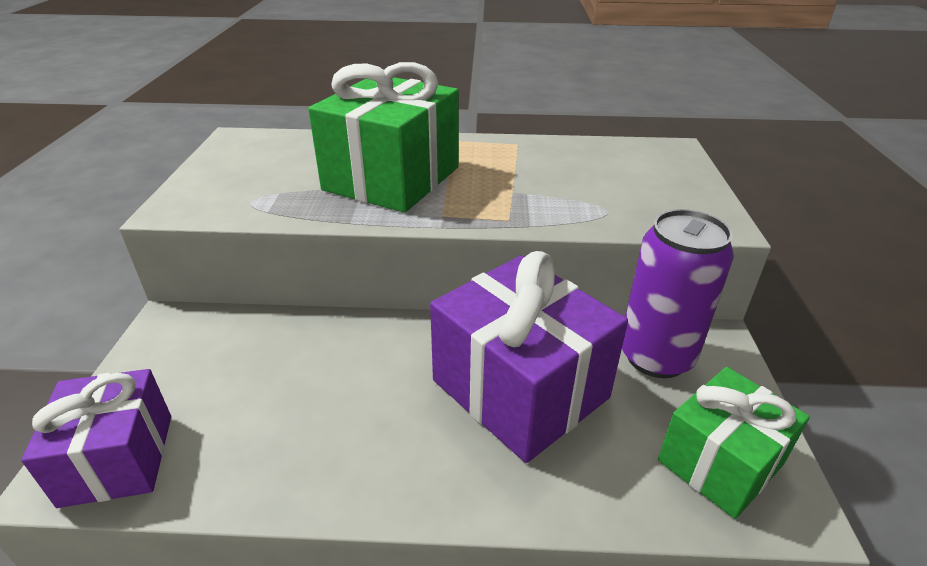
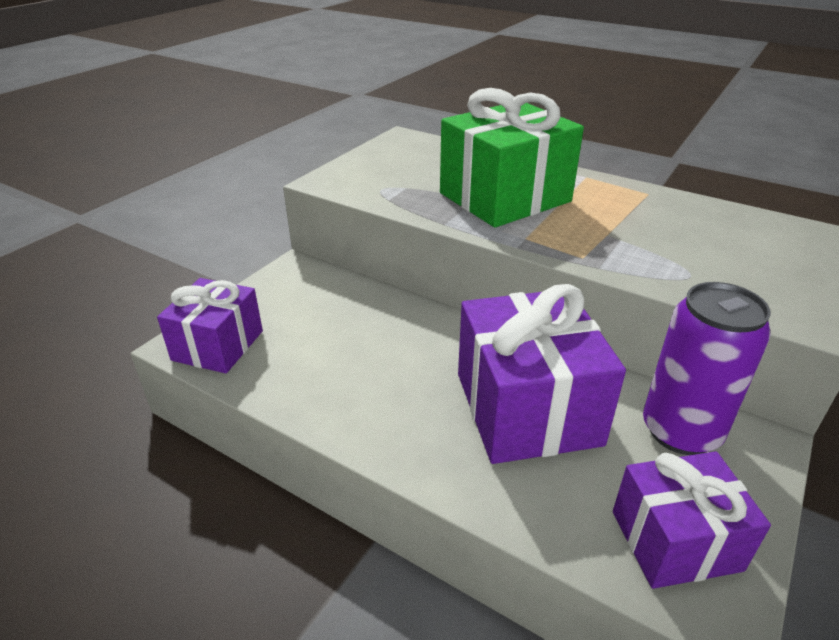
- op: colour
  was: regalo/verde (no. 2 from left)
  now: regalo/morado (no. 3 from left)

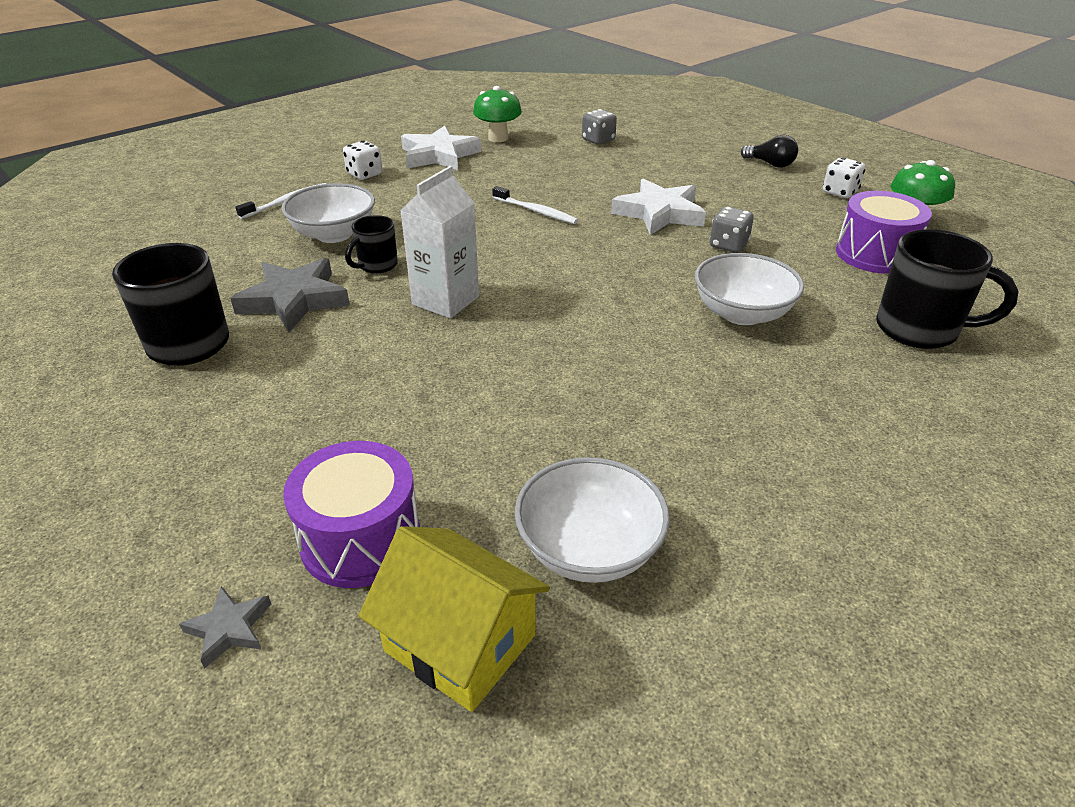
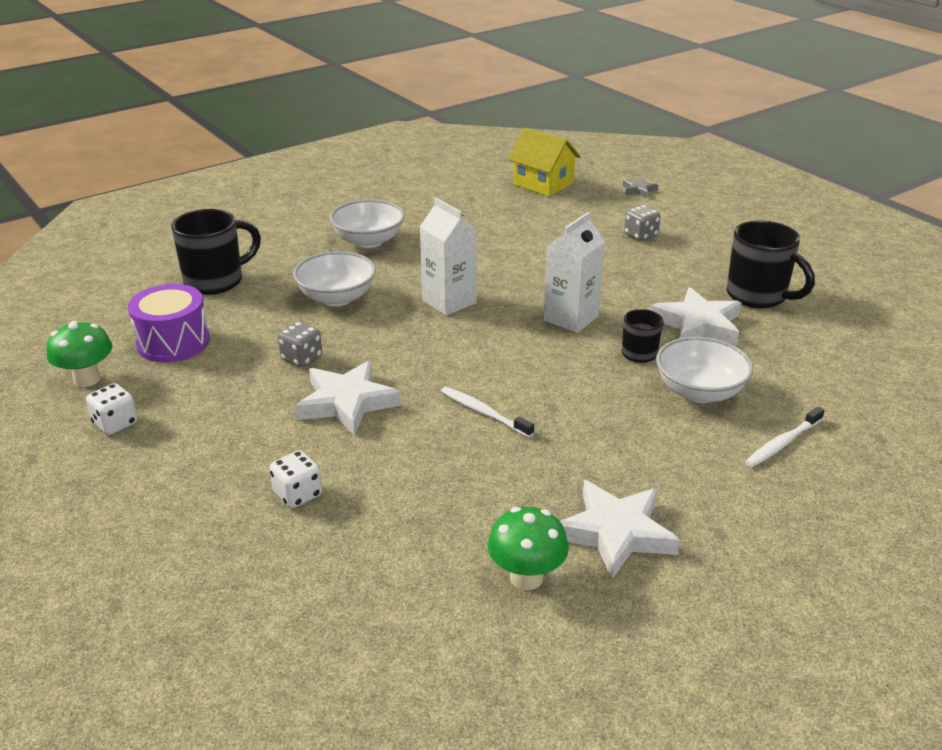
- op: spun
  was: taza/negro (no. 3 from left in the first image)
  clockwise: 120
- op: relocated
  was: dado/blanco (no. 1 from left in the first image)
  now: dado/blanco (no. 2 from left)
- op: relocated
  was: cuenco/blanco (no. 2 from left)
- op: appeared
  now: cartón de leche/blanco (no. 1 from left)
- op: relocated
  was: dado/gris (no. 1 from left in the first image)
  now: dado/gris (no. 2 from left)
- op: colour
  was: estrella/gris (no. 2 from left)
  now: estrella/blanco (no. 3 from left)
- op: missing
  was: tambor/morado (no. 1 from left)
- op: missing
  was: bombilla/negro

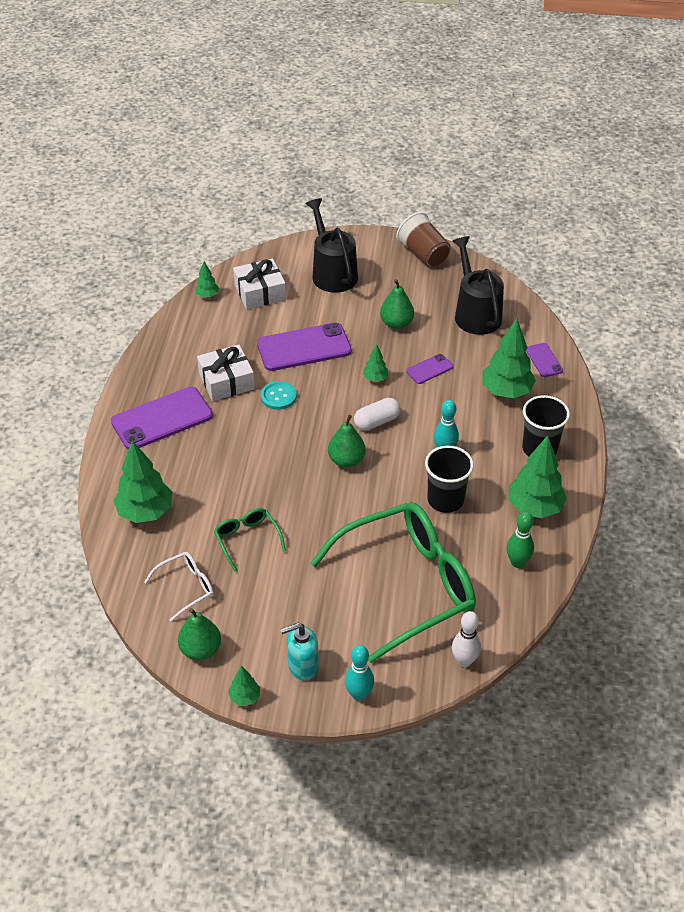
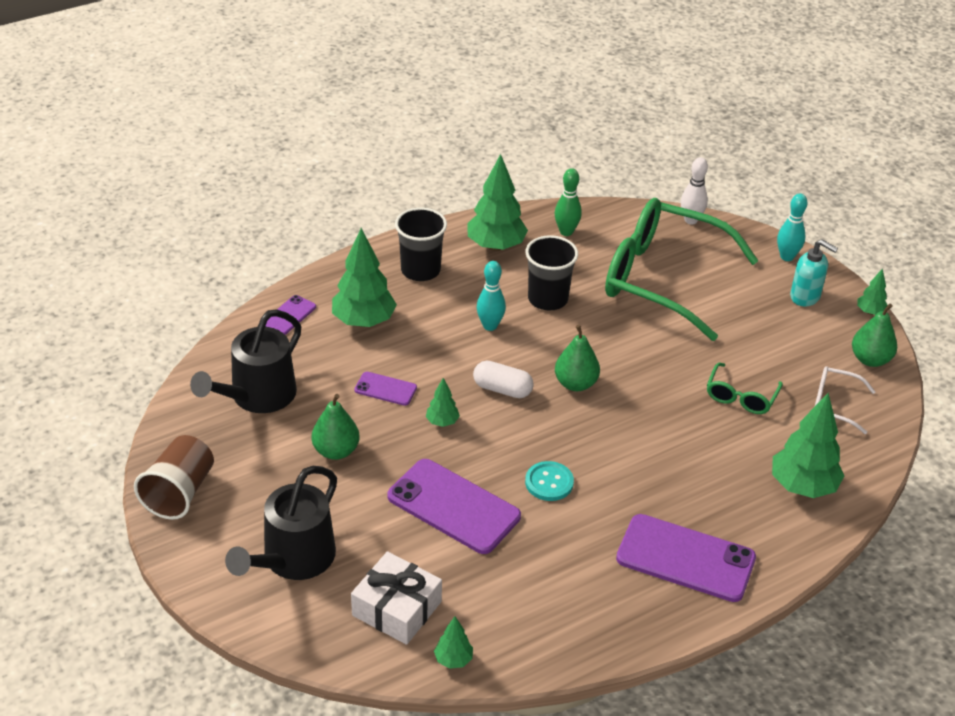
- op: missing
  was: regalo/blanco (no. 1 from left)

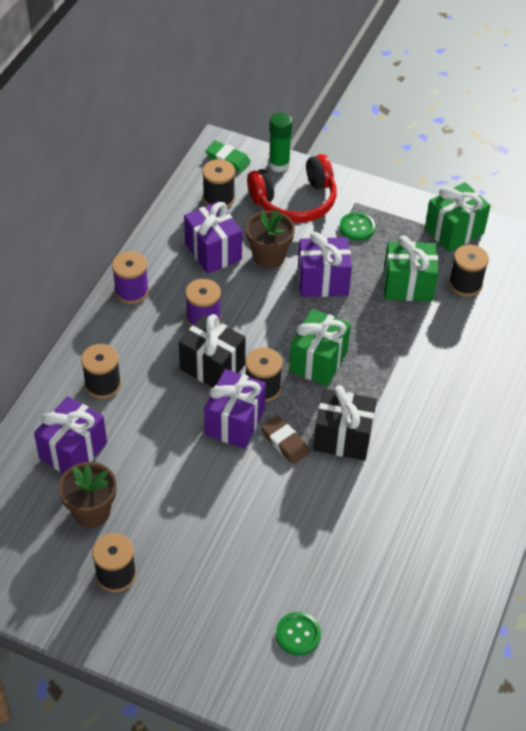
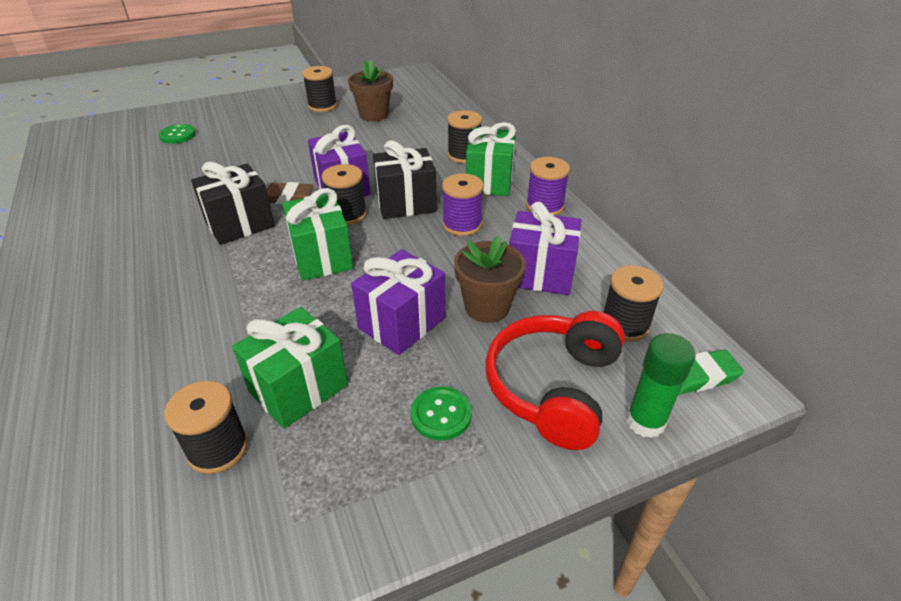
- op: relocated
  was: regalo/verde (no. 3 from left)
- op: missing
  was: regalo/morado (no. 1 from left)

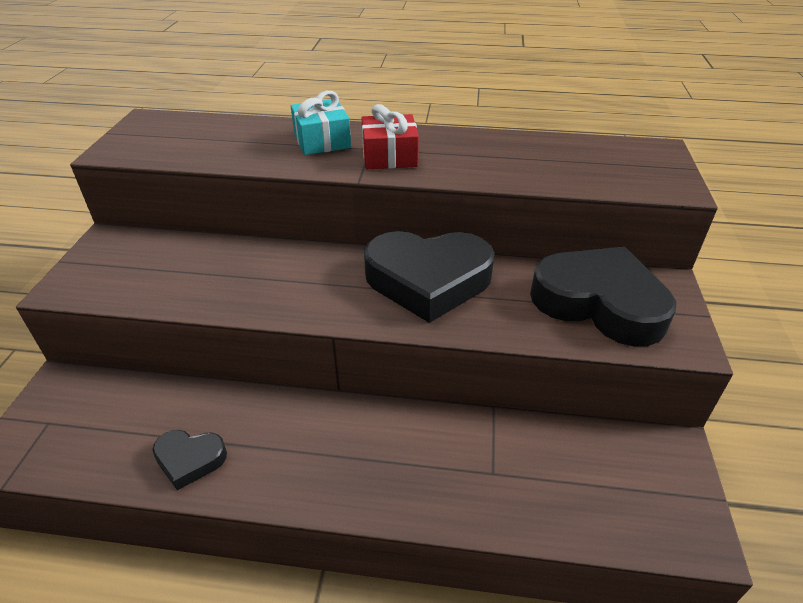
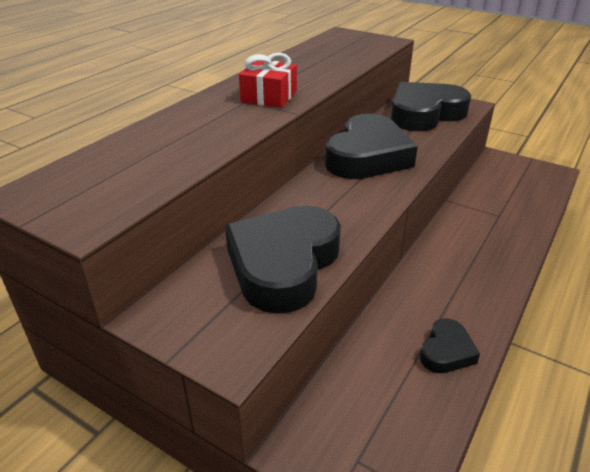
- op: appeared
  now: corazón/negro (no. 1 from left)
- op: missing
  was: regalo/turquesa

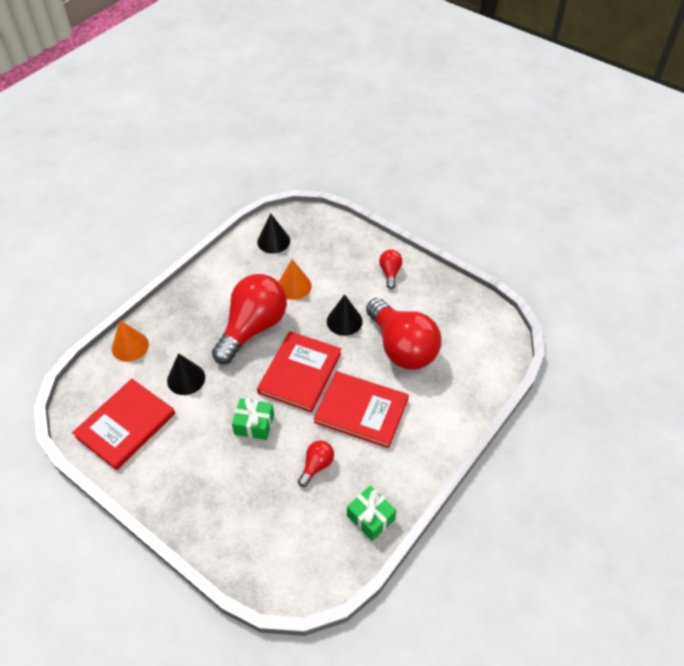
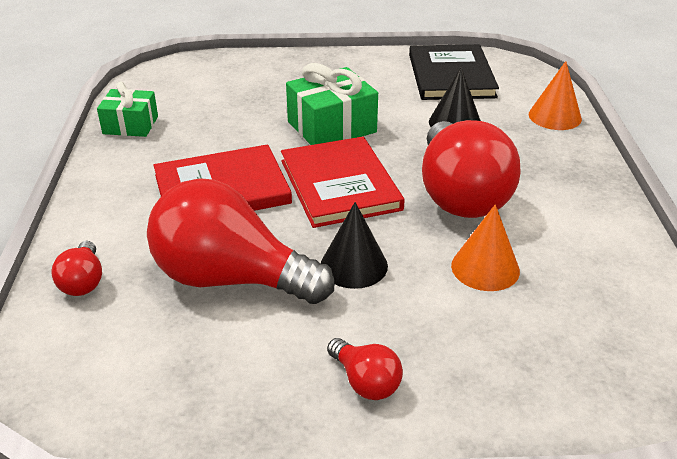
- op: relocated
  was: bombilla/rojo (no. 2 from left in the first image)
  now: bombilla/rojo (no. 1 from left)
- op: size
  was: regalo/verde (no. 1 from left in the first image)
  ratio: 1.53
- op: colour
  was: libro/rojo (no. 1 from left)
  now: libro/negro
- op: missing
  was: cono/negro (no. 2 from left)

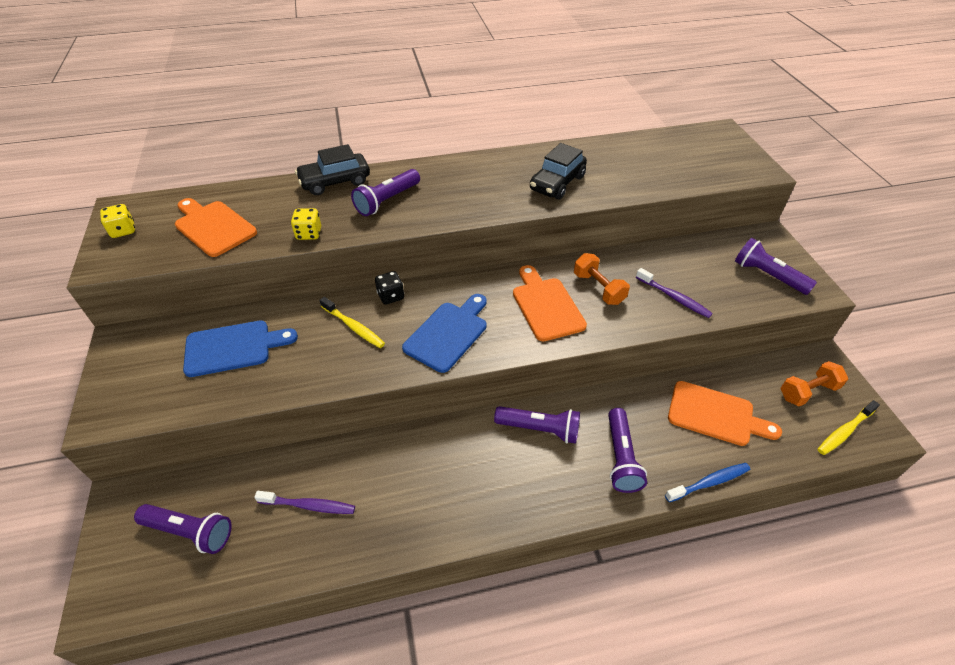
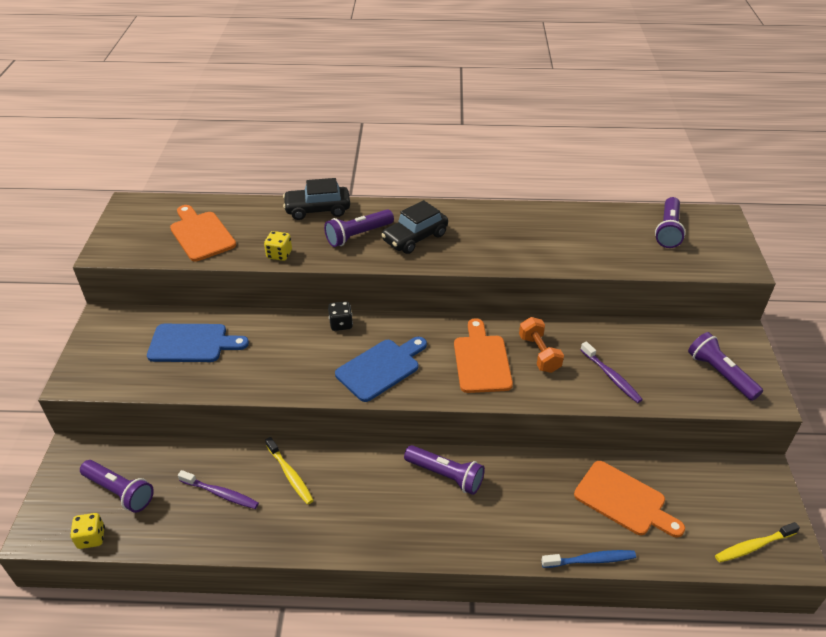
- op: relocated
  was: dado/amarillo (no. 1 from left)
- op: relocated
  was: cepillo de dientes/amarillo (no. 1 from left)
- op: relocated
  was: coche/negro (no. 2 from left)
- op: relocated
  was: lámpara de mano/morado (no. 4 from left)
- op: missing
  was: mancuerna/naranja (no. 2 from left)

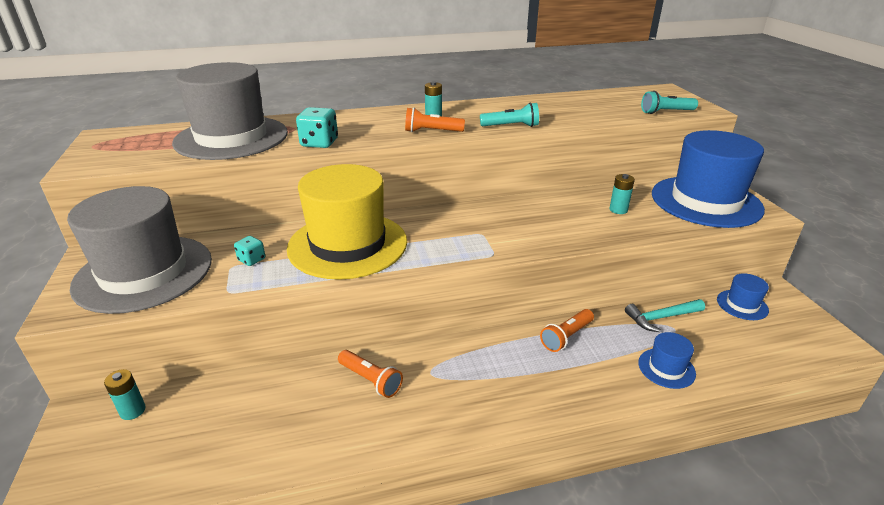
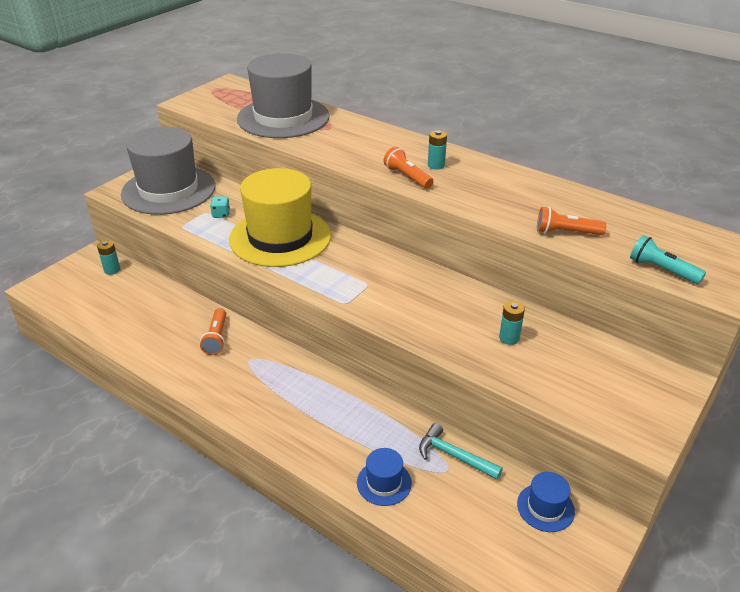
- op: relocated
  was: lámpara de mano/naranja (no. 3 from left)
- op: missing
  was: dado/turquesa (no. 2 from left)
- op: missing
  was: lámpara de mano/turquesa (no. 1 from left)
- op: missing
  was: sombrero/azul (no. 2 from left)

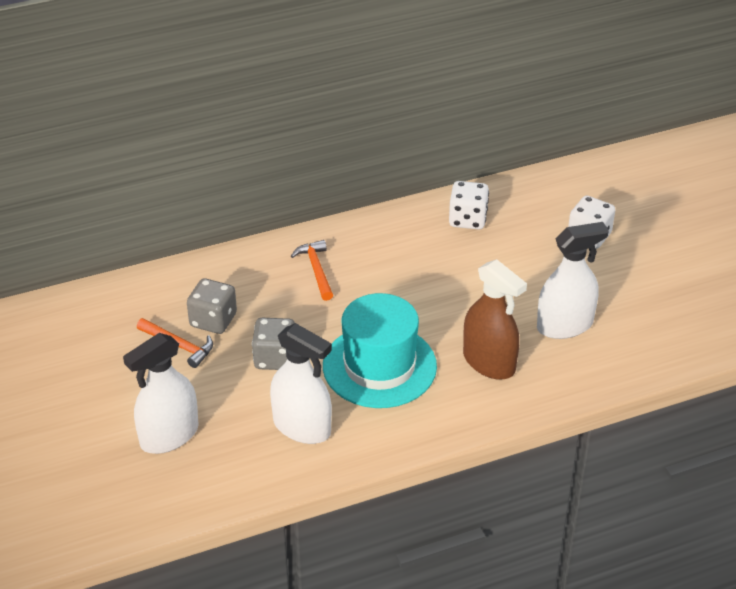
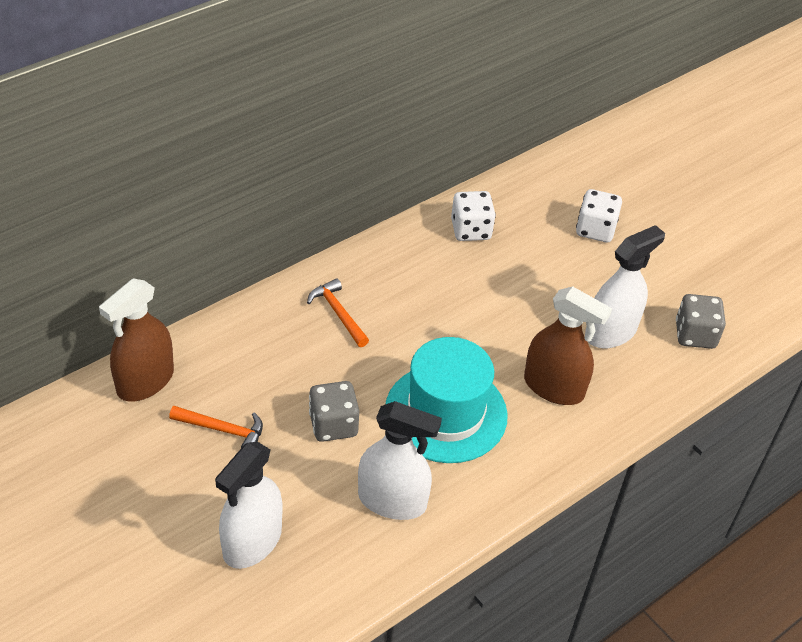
- op: appeared
  now: pulverizador/marrón (no. 1 from left)
- op: relocated
  was: dado/gris (no. 1 from left in the first image)
  now: dado/gris (no. 2 from left)

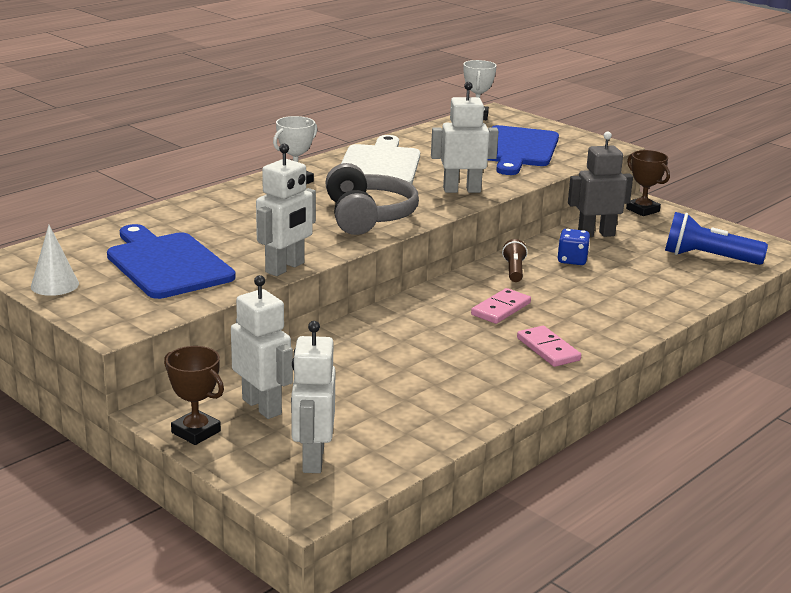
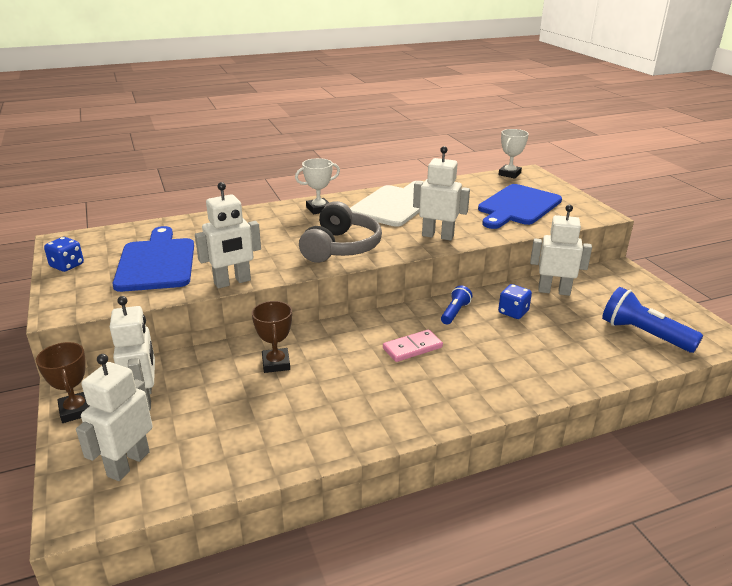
- op: exchanged
  was: cono/blanco
  now: dado/azul (no. 1 from left)
- op: relocated
  was: trofeo/marrón (no. 2 from left)
- op: colour
  was: lámpara de mano/marrón
  now: lámpara de mano/azul (no. 1 from left)
- op: colour
  was: robot/gris
  now: robot/blanco (no. 5 from left)
- op: missing
  was: ficha de dominó/rosa (no. 2 from left)

